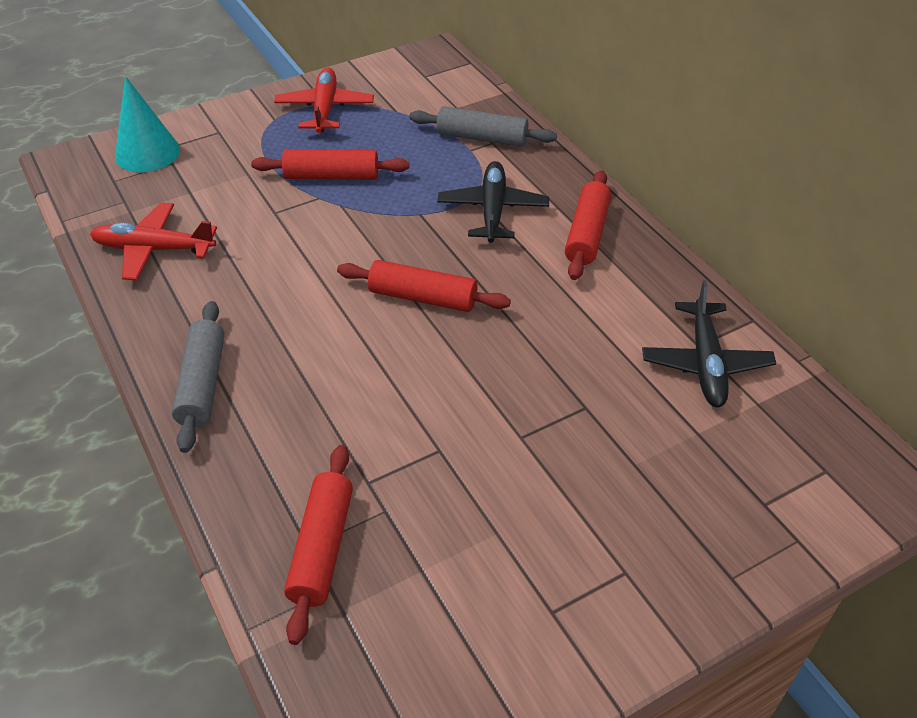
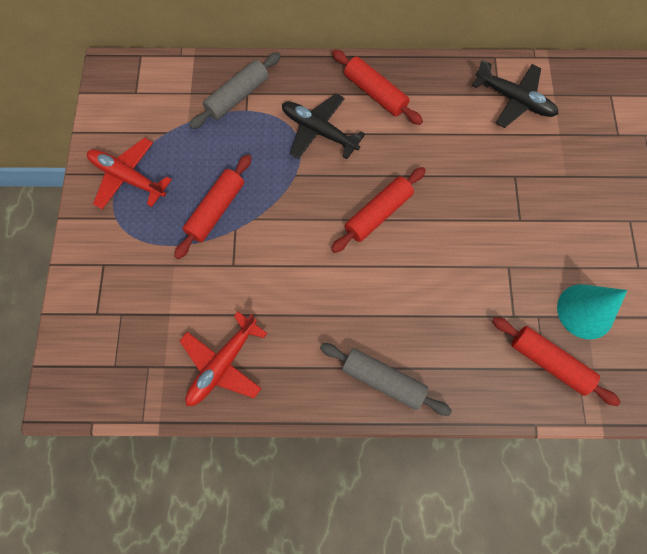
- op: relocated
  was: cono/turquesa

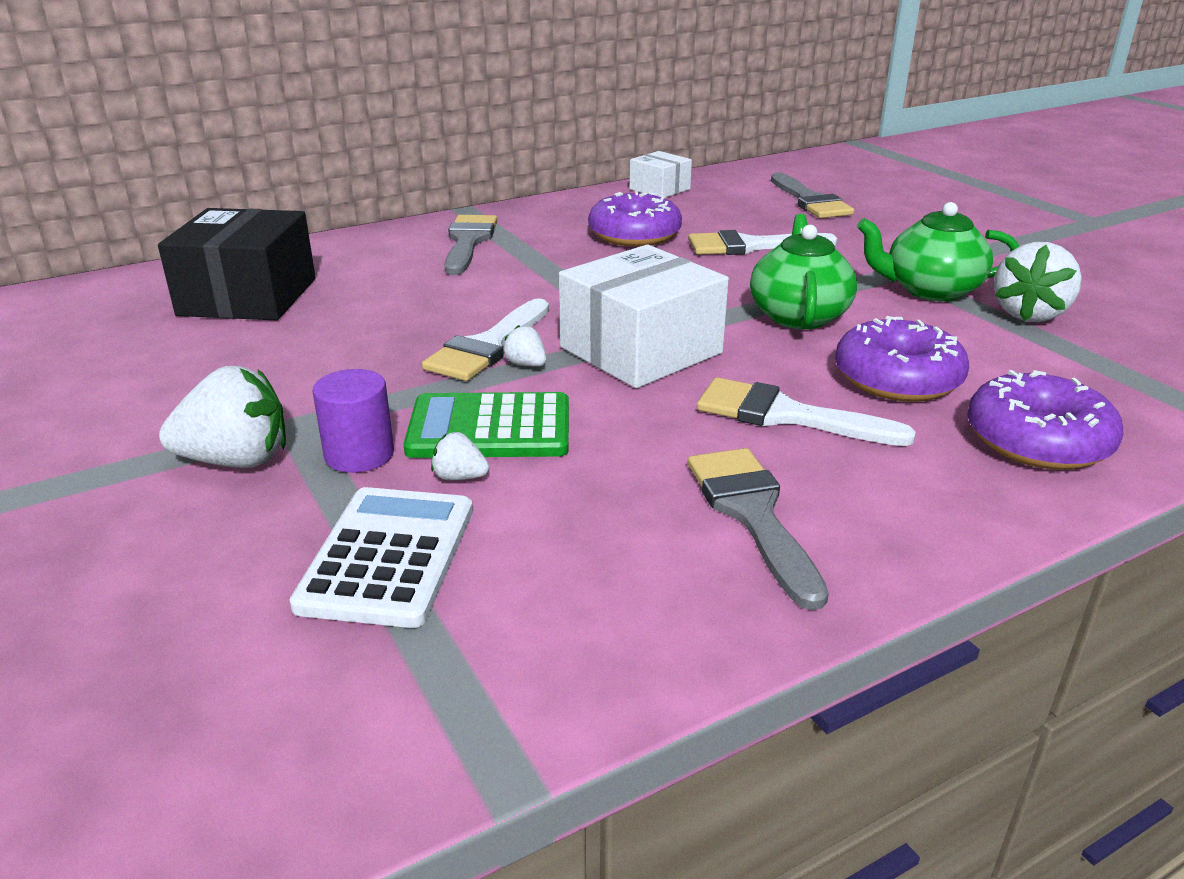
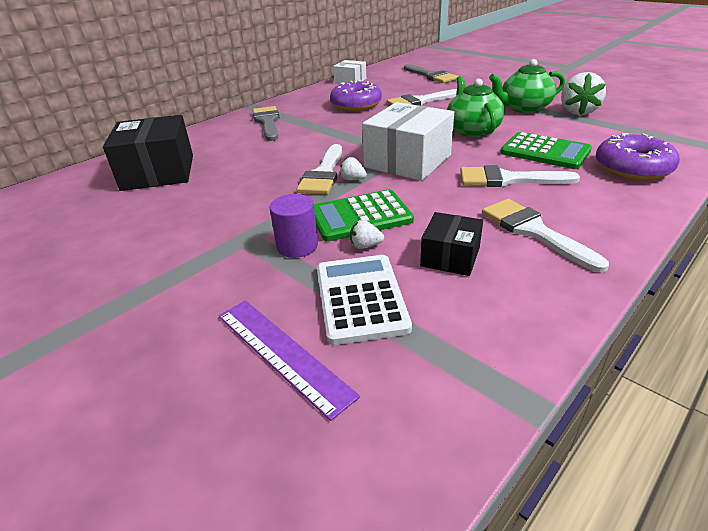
- op: appeared
  now: regla/morado
- op: appeared
  now: caja/negro (no. 2 from left)
- op: colour
  was: pincel/gris (no. 2 from left)
  now: pincel/blanco (no. 4 from left)
- op: exchanged
  was: rosquilla/morado (no. 2 from left)
  now: calculadora/verde (no. 2 from left)
- op: missing
  was: fresa/blanco (no. 1 from left)

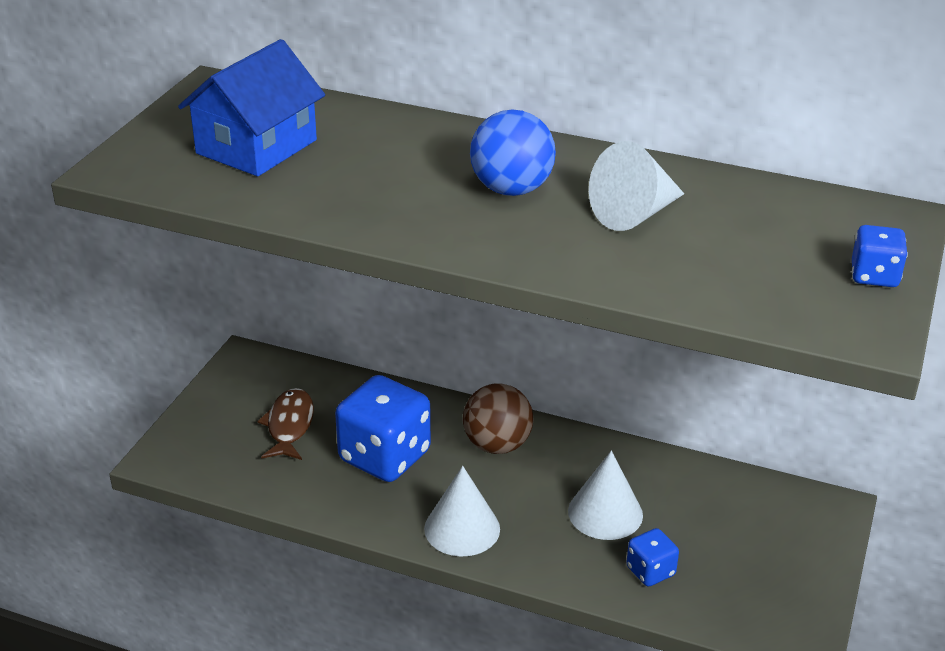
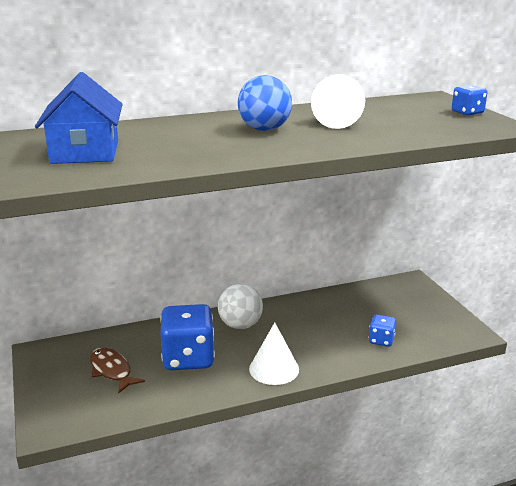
- op: colour
  was: pelota/marrón
  now: pelota/blanco
- op: missing
  was: cono/blanco (no. 2 from left)

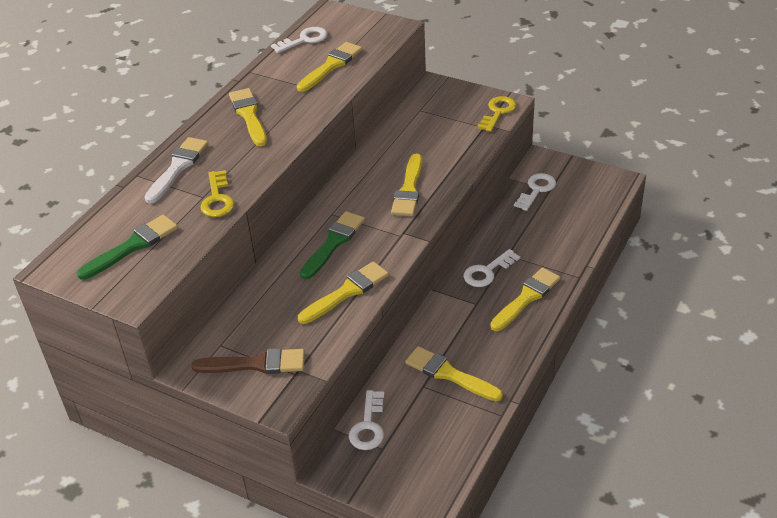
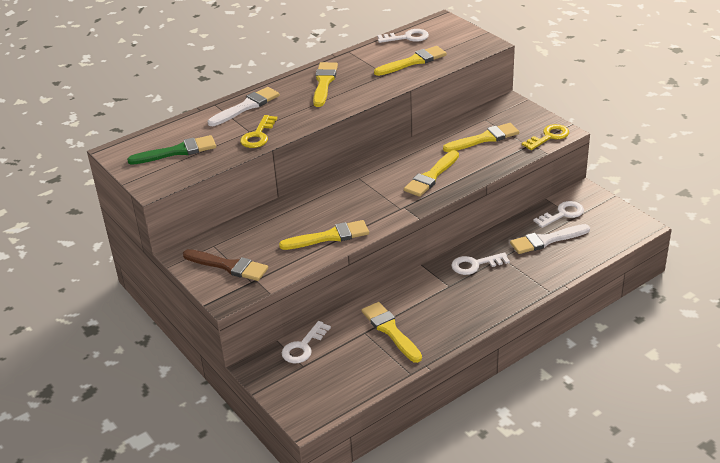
- op: relocated
  was: pincel/amarillo (no. 6 from left)
- op: appeared
  now: pincel/blanco (no. 2 from left)
- op: missing
  was: pincel/verde (no. 2 from left)

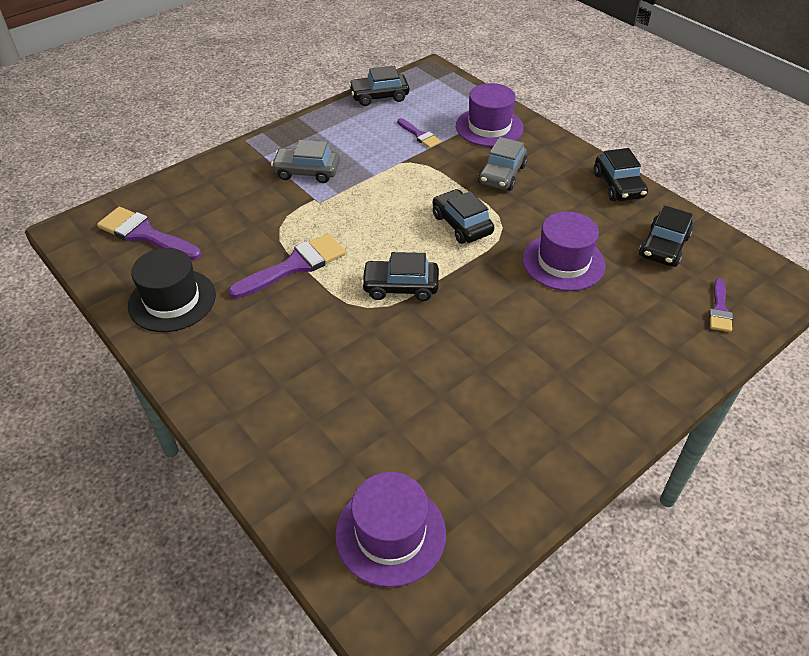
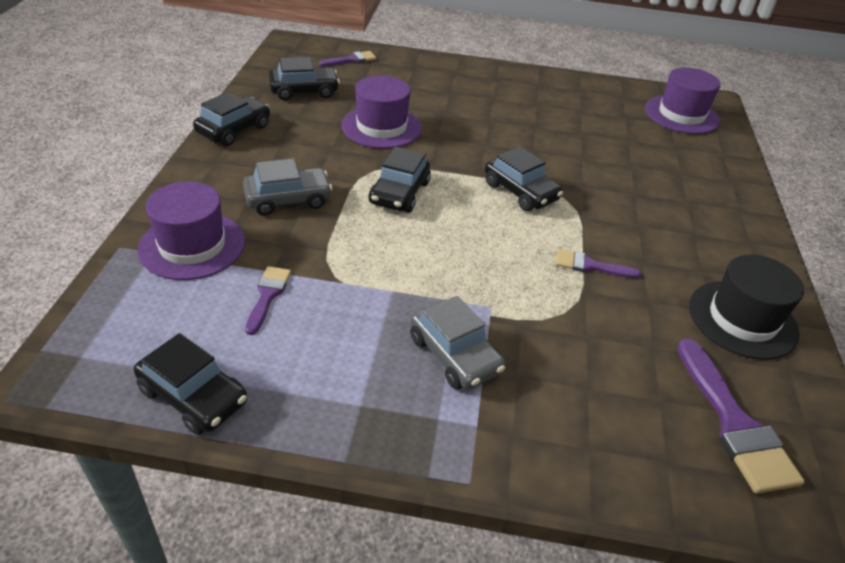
- op: size
  was: pincel/morado (no. 2 from left in the first image)
  ratio: 0.56

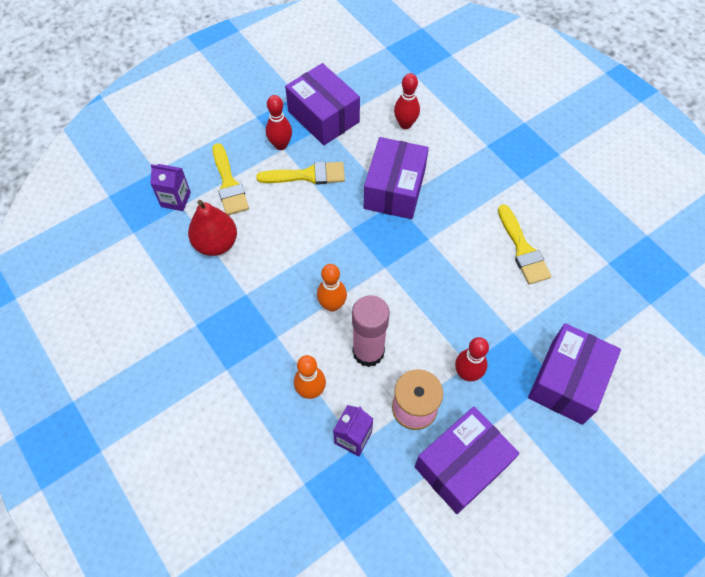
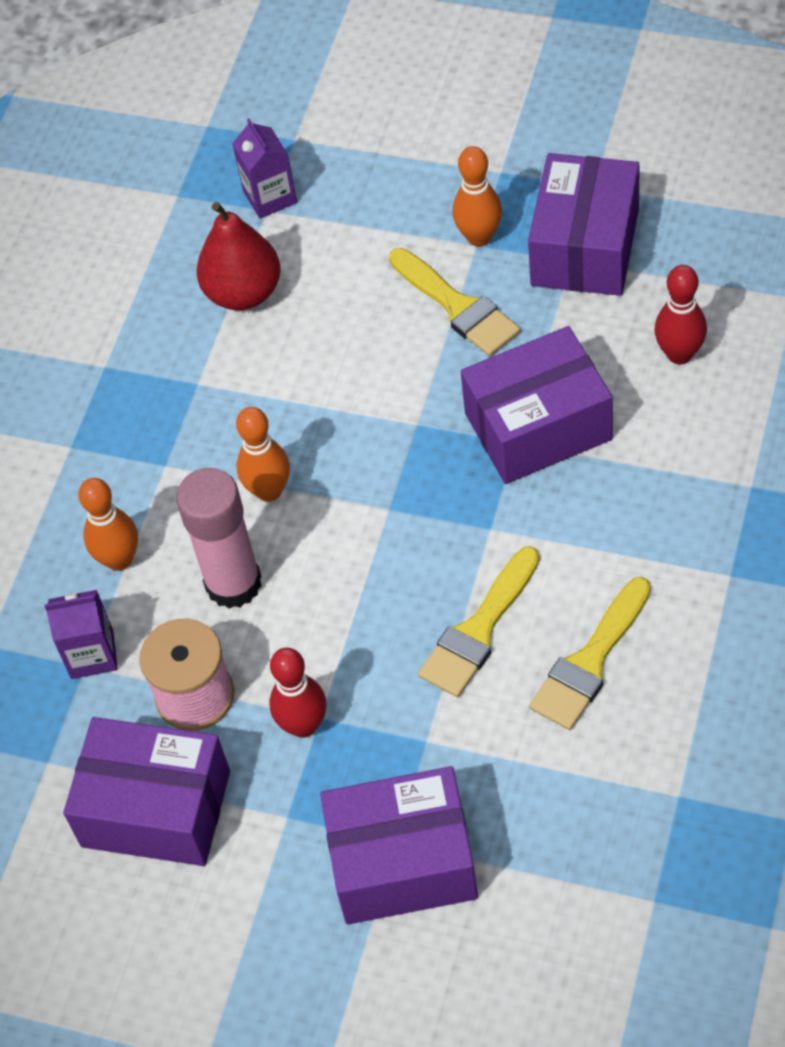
- op: relocated
  was: pincel/amarillo (no. 1 from left in the first image)
  now: pincel/amarillo (no. 2 from left)
- op: colour
  was: bolo/rojo (no. 1 from left)
  now: bolo/naranja (no. 3 from left)

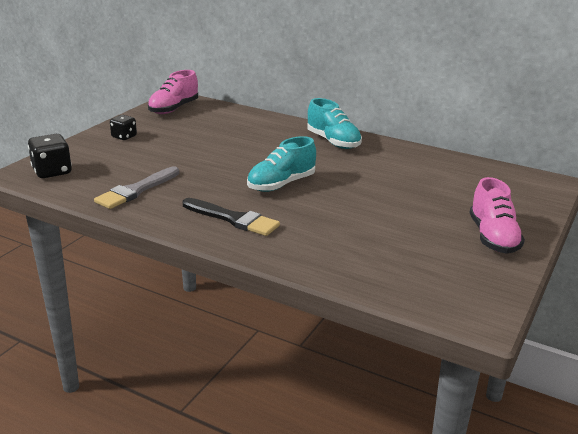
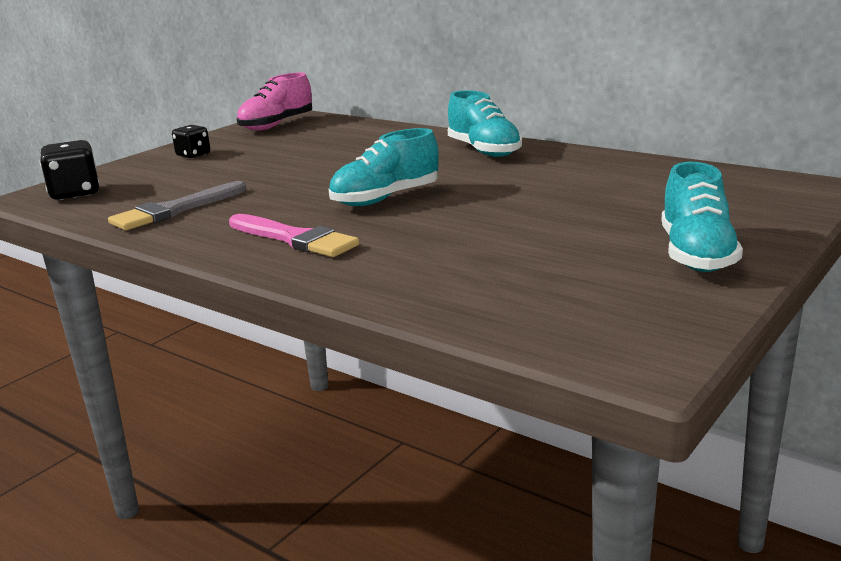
- op: colour
  was: pincel/negro
  now: pincel/rosa
- op: colour
  was: zapato/rosa (no. 2 from left)
  now: zapato/turquesa (no. 3 from left)

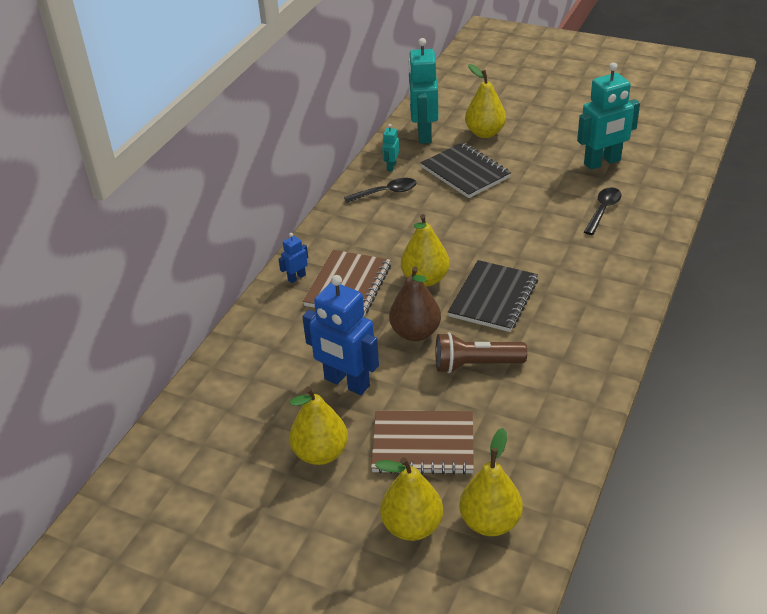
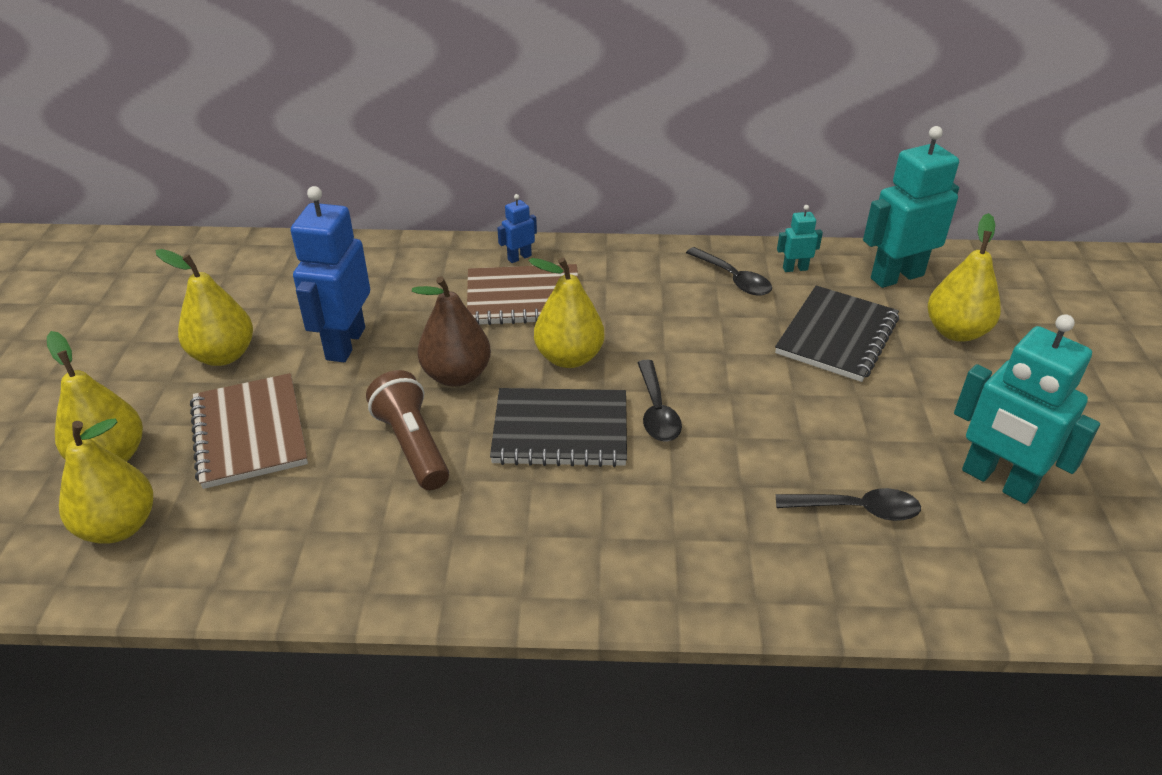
- op: spun
  was: robot/azul (no. 1 from left in the first image)
  clockwise: -60
- op: appeared
  now: cuchara/negro (no. 1 from left)

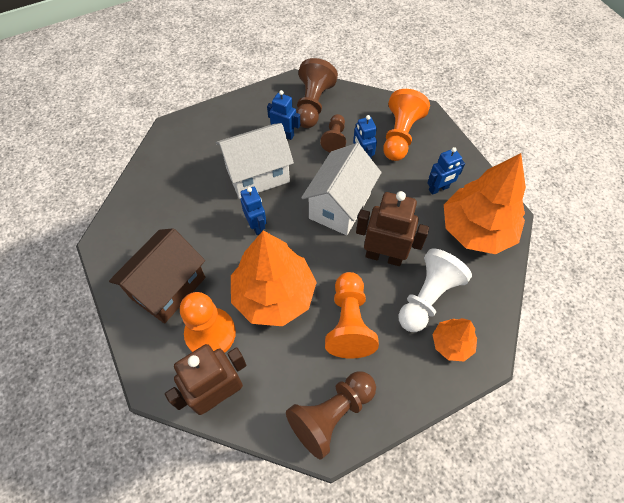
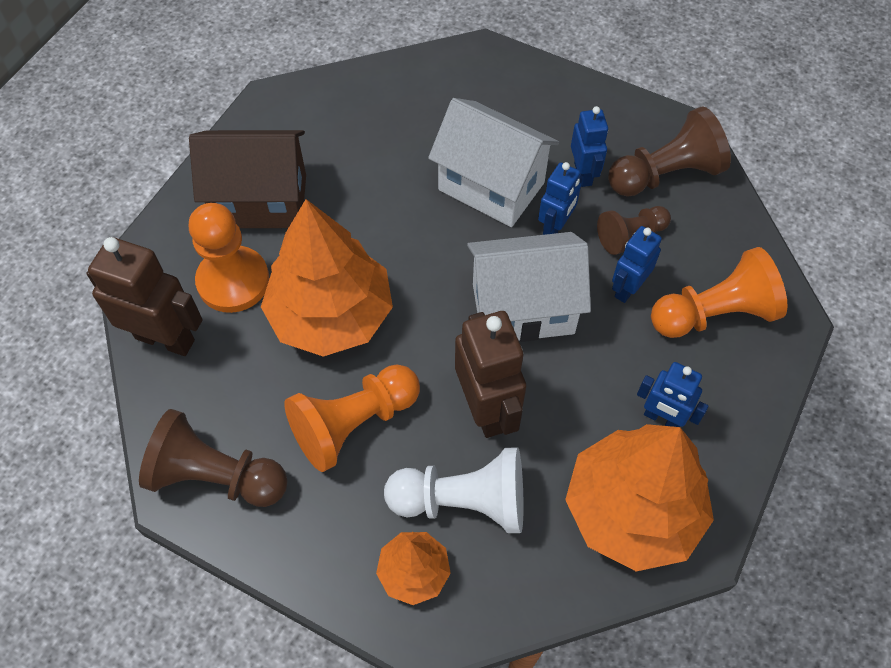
- op: relocated
  was: robot/azul (no. 1 from left)

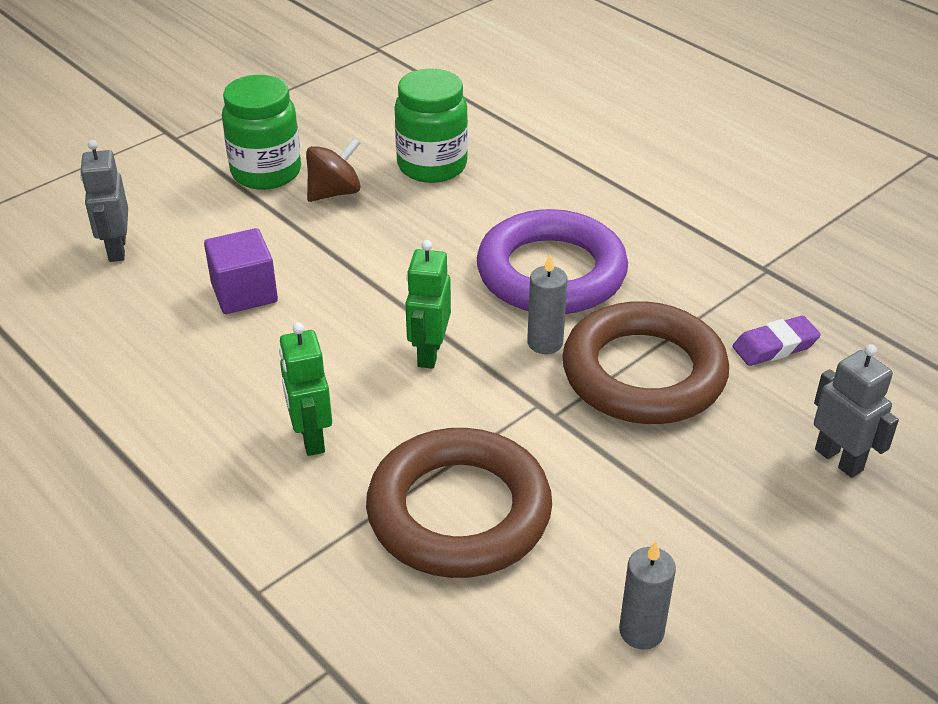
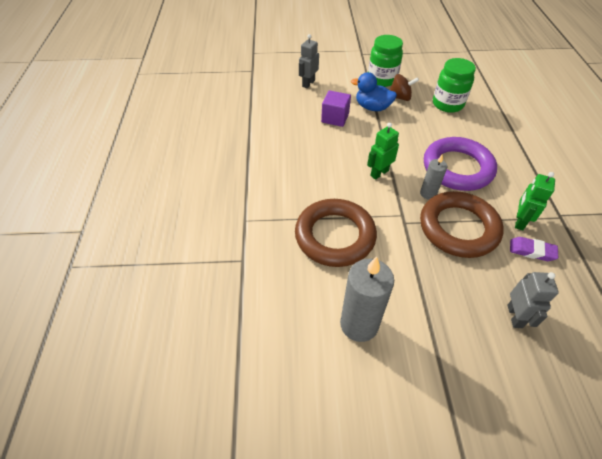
- op: size
  was: vela/gris (no. 2 from left in the first image)
  ratio: 1.83
- op: appeared
  now: pato/azul
- op: relocated
  was: robot/verde (no. 1 from left in the first image)
  now: robot/verde (no. 2 from left)

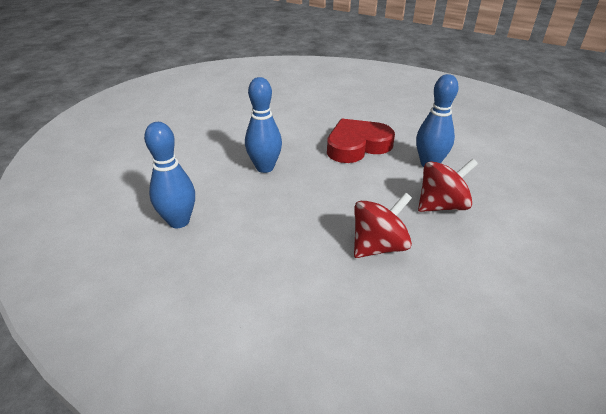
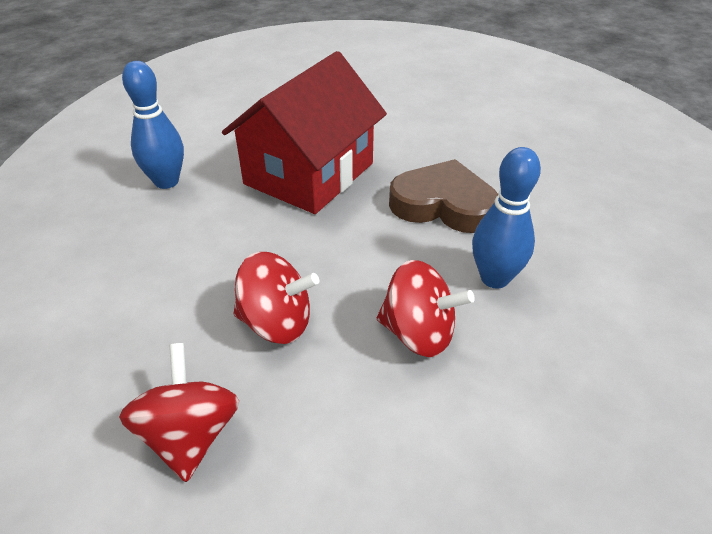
- op: appeared
  now: peonza/rojo (no. 1 from left)
- op: exchanged
  was: bolo/azul (no. 2 from left)
  now: casa/rojo
- op: colour
  was: corazón/rojo
  now: corazón/marrón

